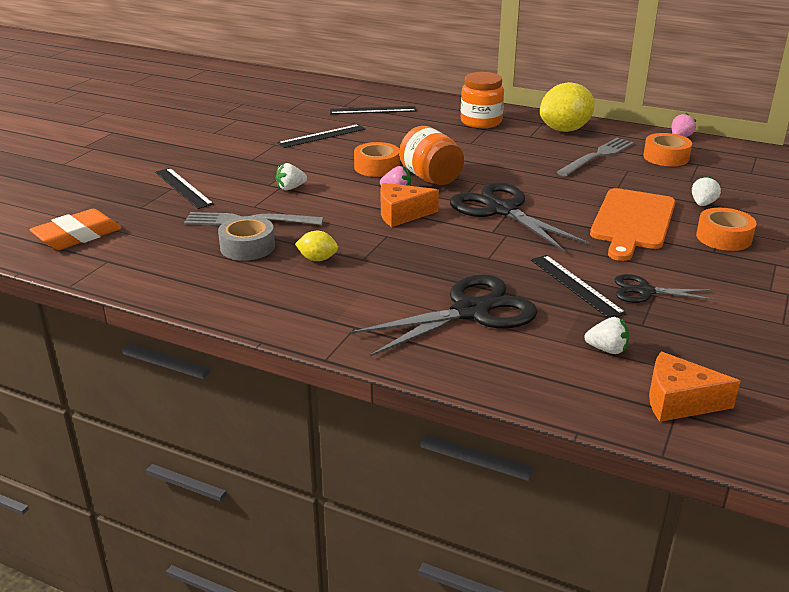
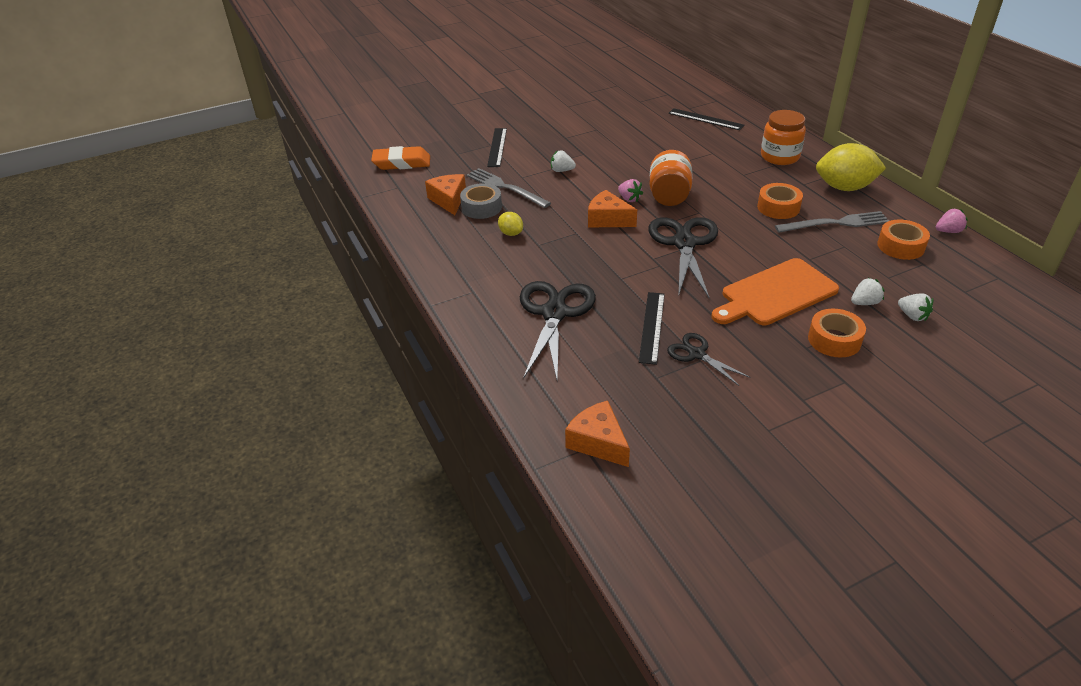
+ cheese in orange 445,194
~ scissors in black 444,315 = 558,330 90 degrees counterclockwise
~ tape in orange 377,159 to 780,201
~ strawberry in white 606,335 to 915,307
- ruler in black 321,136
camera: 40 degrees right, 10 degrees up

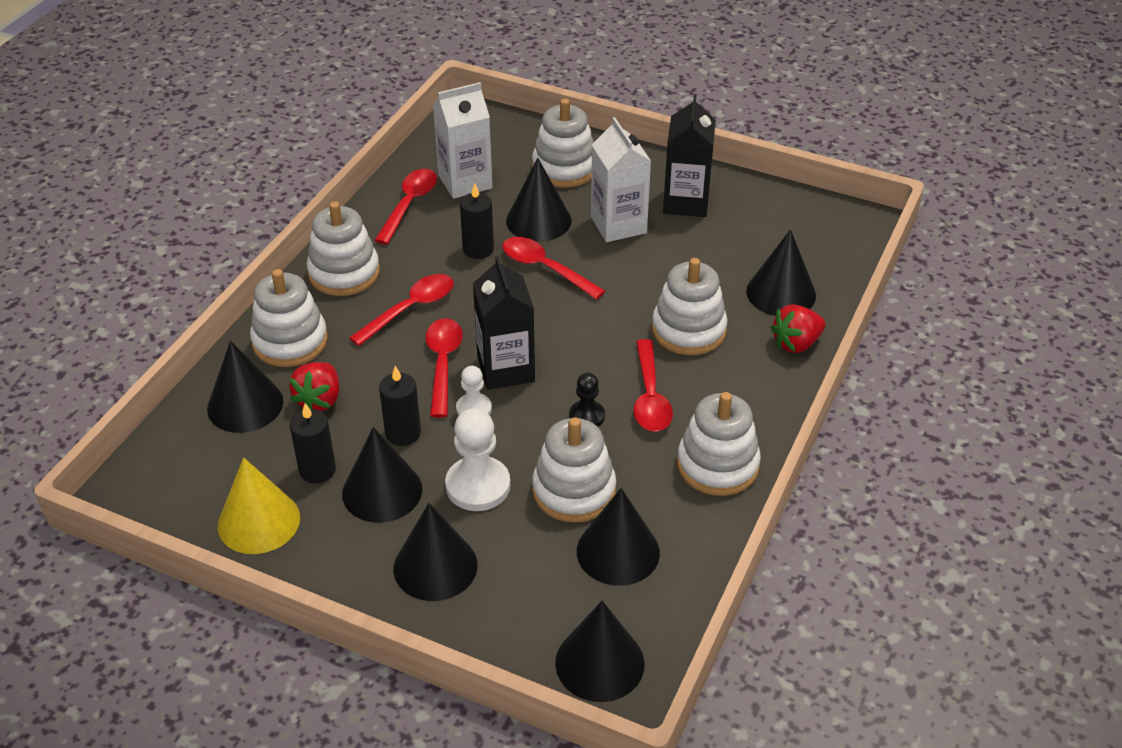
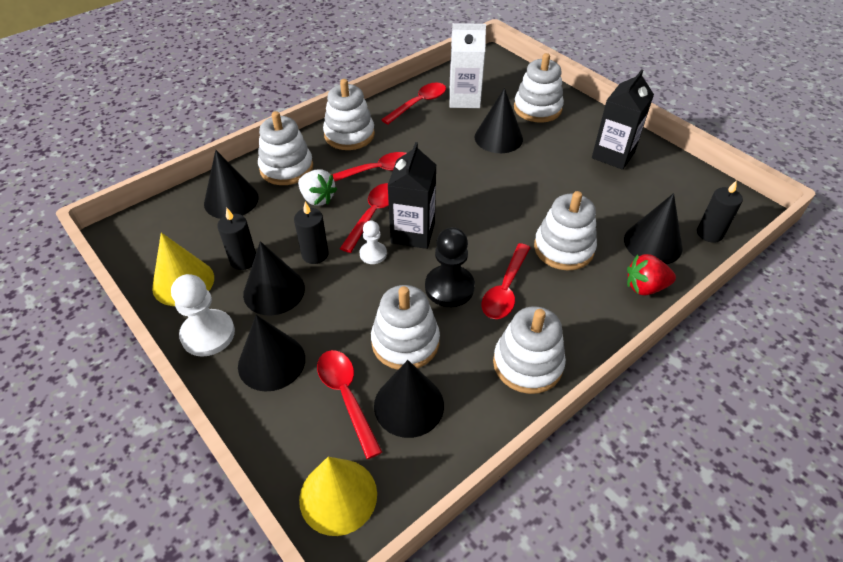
~ pawn in white 477,459 to 203,315
+ strawberry in white 317,187
~ cone in black 599,651 to cone in yellow 338,496
~ spoon in red 554,268 to 349,404
~ pawn in black 587,400 = 450,267 x1.73
~ candle in black 477,221 to 720,211
- strawberry in red 314,386
- carton in white 621,179
camera: 25 degrees right, 5 degrees up

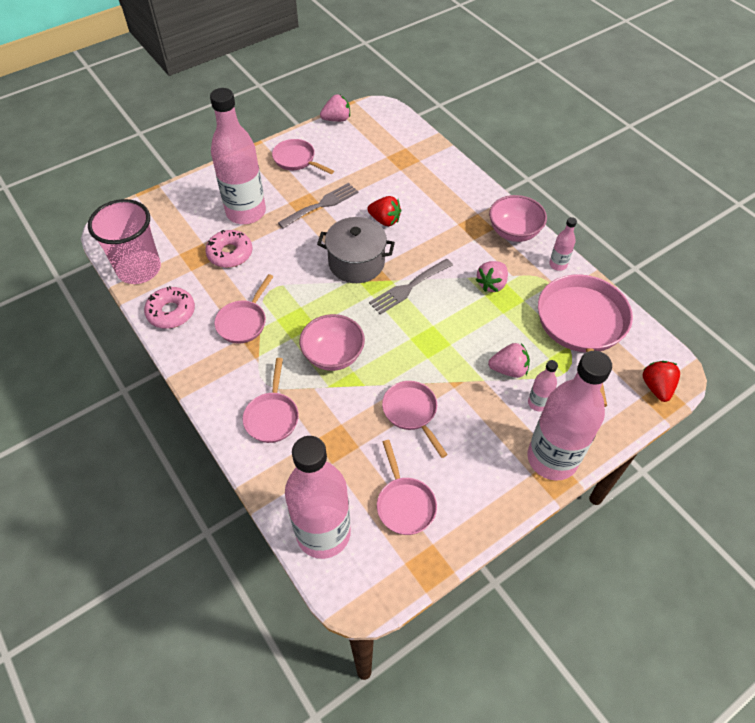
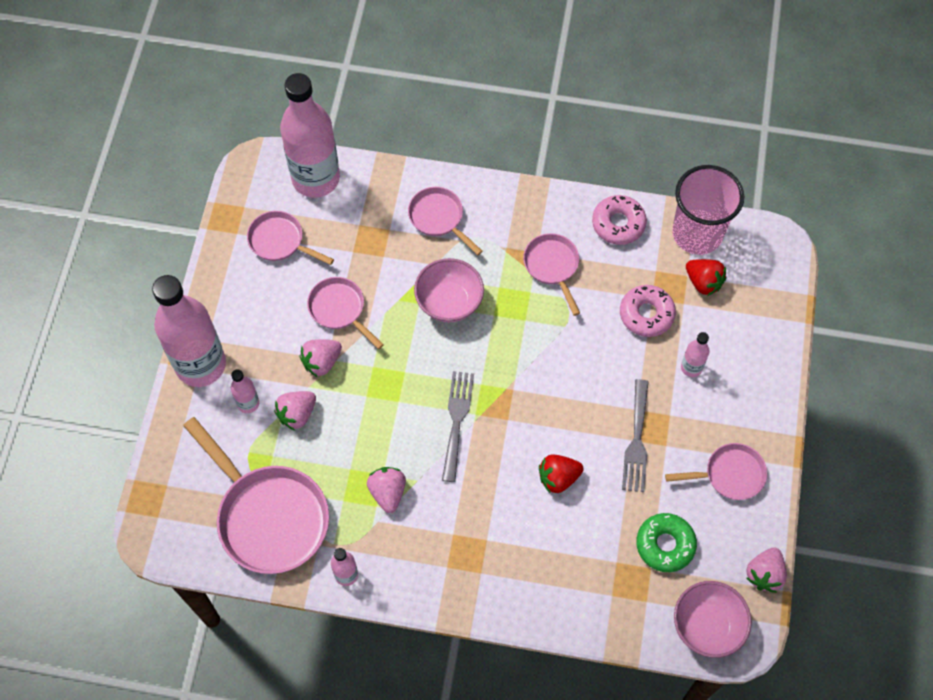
+ strawberry in pink 321,358
~ pan in pink 415,419 = 345,313 150 degrees counterclockwise
+ donut in green 666,542
~ bowl in pink 518,218 to 713,619
~ bottle in pink 238,156 = 695,354 x0.43
~ strawberry in red 661,381 to 706,277
- pot in grey 356,250
camera: 135 degrees right, 10 degrees up

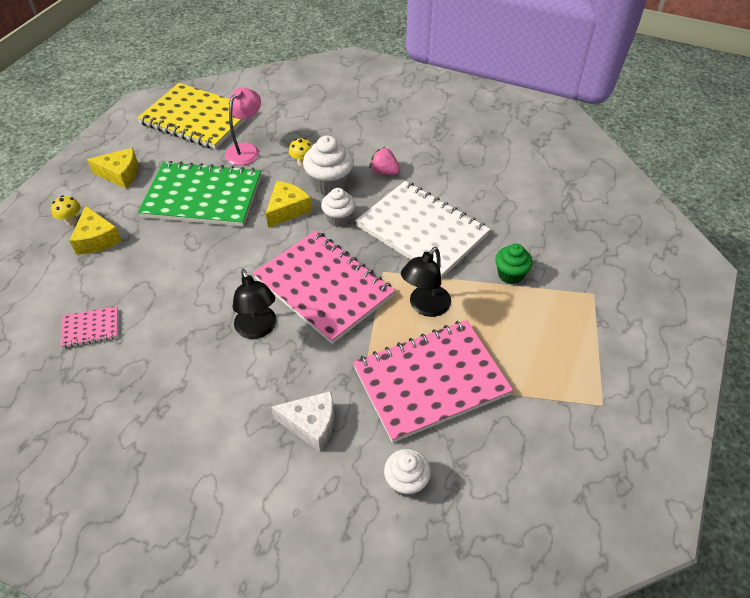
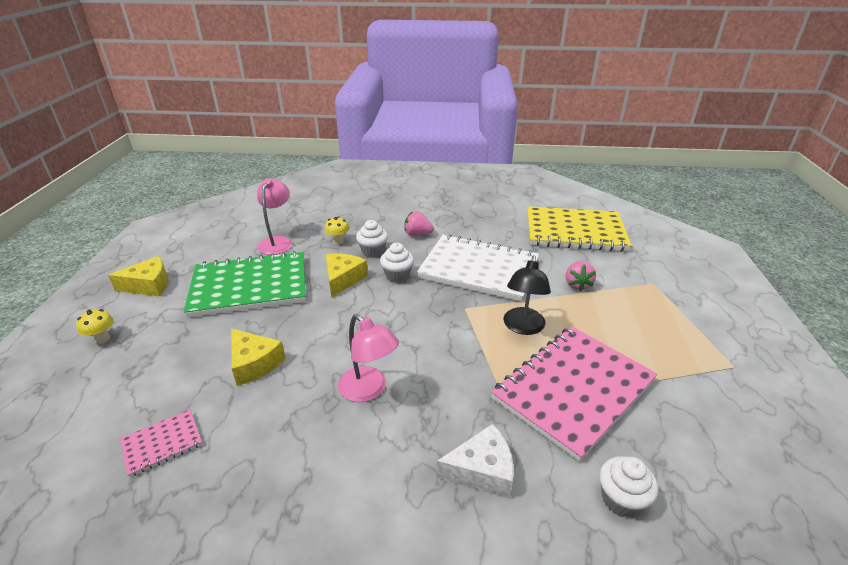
~ cheese in yellow 95,229 to 258,357
~ lamp in black 254,304 to lamp in pink 368,358
~ cupcake in white 328,165 = 372,239 x0.65
~ notebook in yellow 191,116 to 579,229
~ cupcake in green 514,264 to strawberry in pink 581,276
- notebook in pink 324,287
camera: 20 degrees left, 15 degrees down

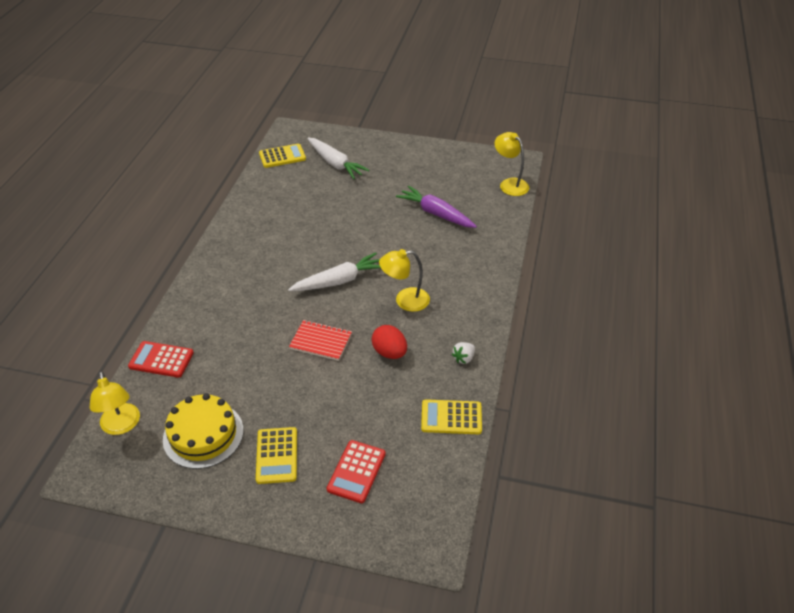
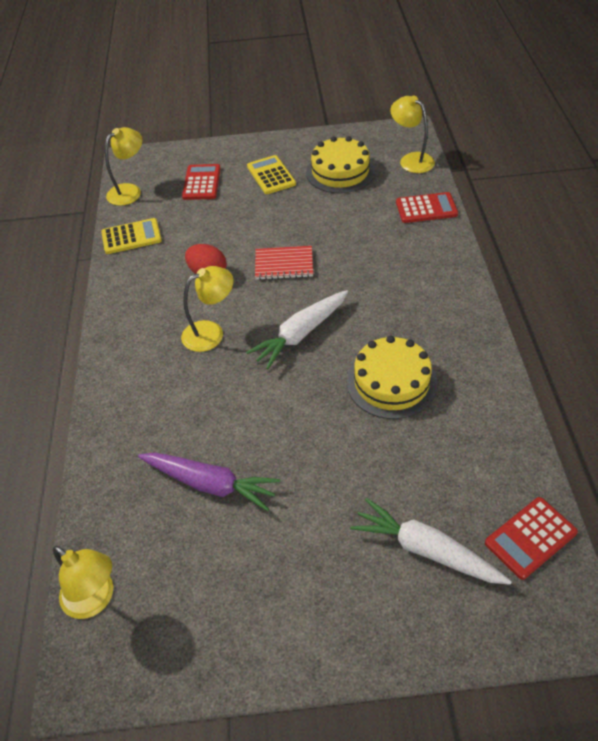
+ lamp in yellow 123,166
+ cake in yellow 392,377
~ calculator in yellow 282,156 to calculator in red 531,538
- strawberry in white 463,353
camera: 165 degrees right, 5 degrees up

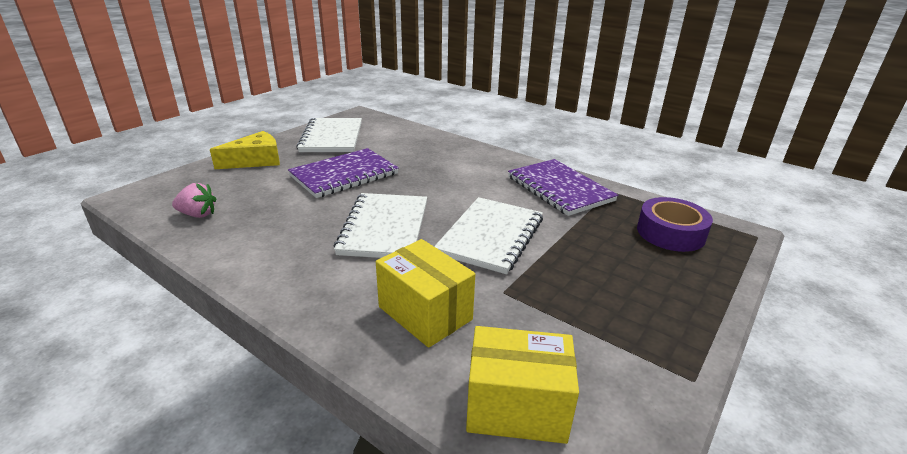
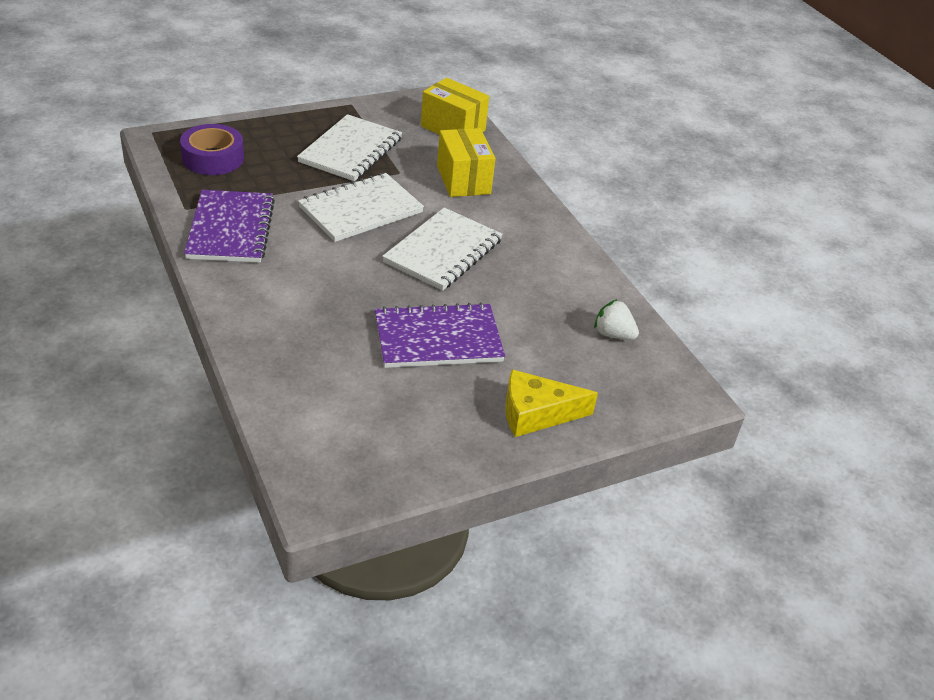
~ notebook in white 329,135 to 349,147
~ strawberry in pink 194,200 to strawberry in white 616,319
camera: 155 degrees left, 10 degrees up

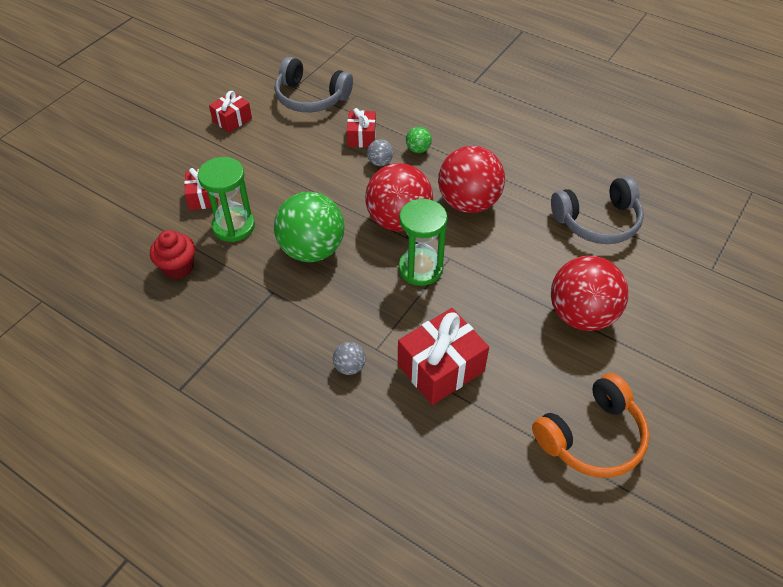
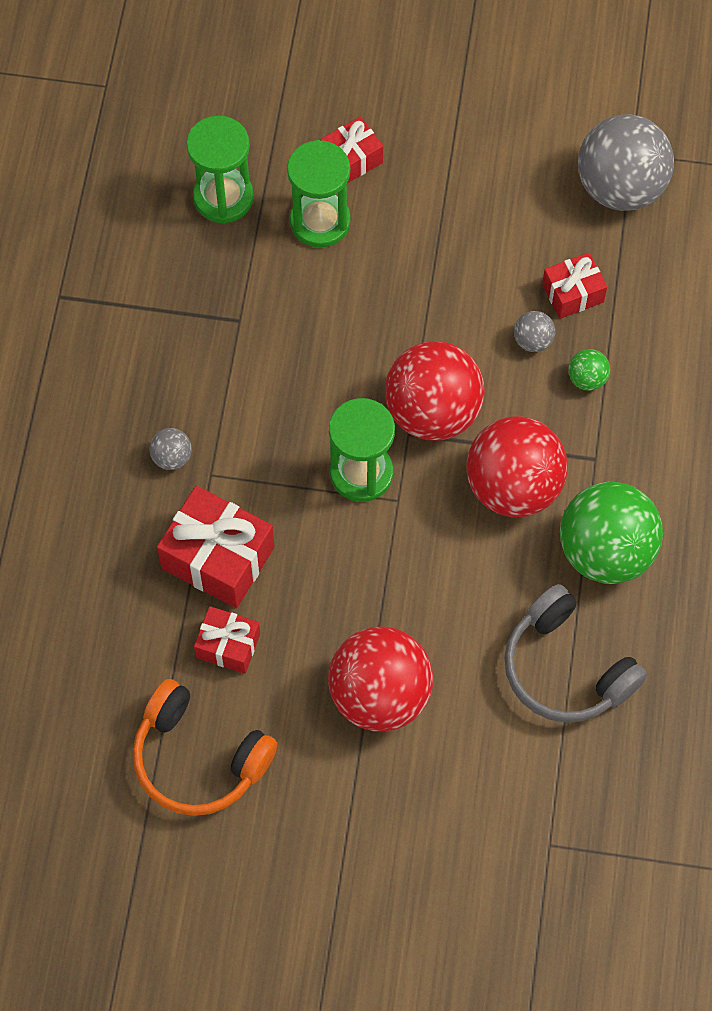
~ cupcake in red 172,254 to hourglass in green 220,170
~ gift in red 230,112 to 227,640
~ ball in green 309,227 to 611,533
~ headphones in grey 313,84 to ball in grey 626,162
camera: 65 degrees right, 15 degrees up

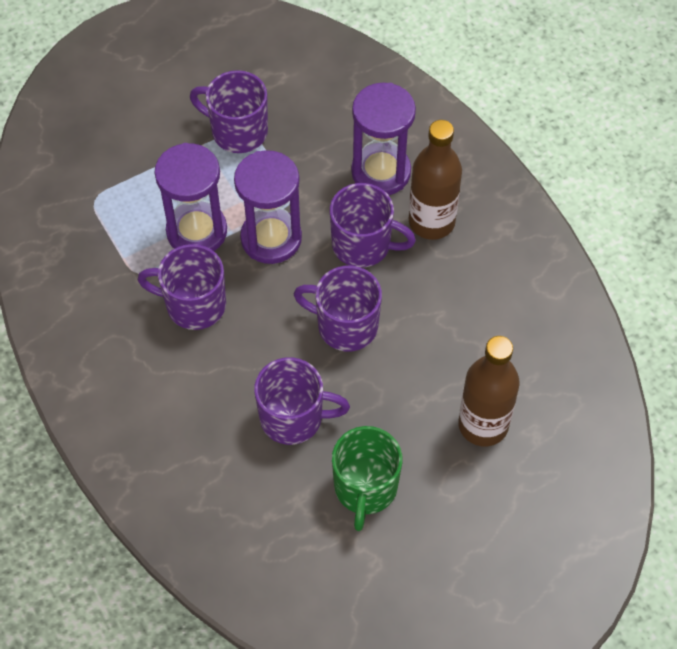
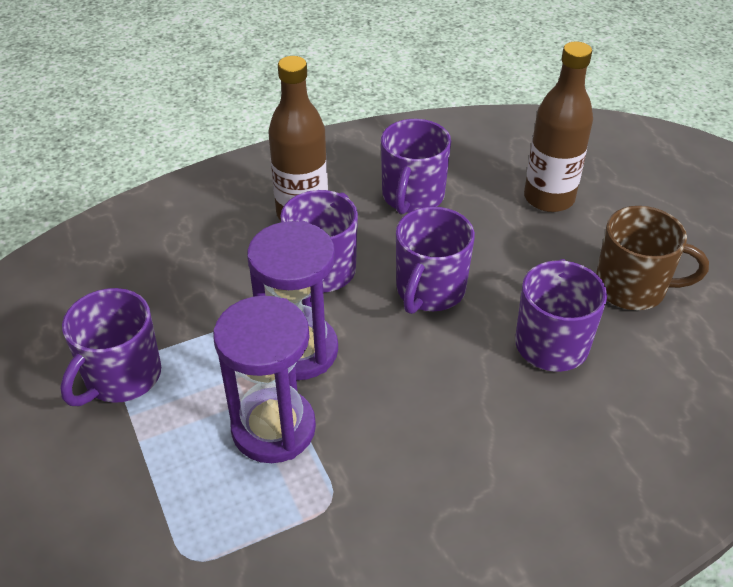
~ mug in purple 182,287 to 416,167
~ mug in green 367,478 to mug in brown 652,258
- hourglass in purple 383,139
camera: 85 degrees left, 15 degrees down

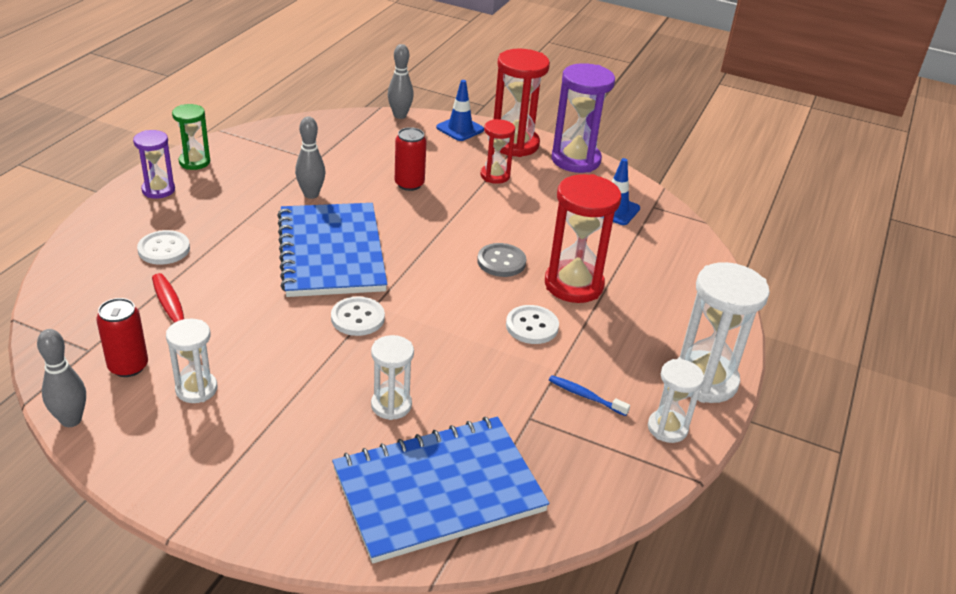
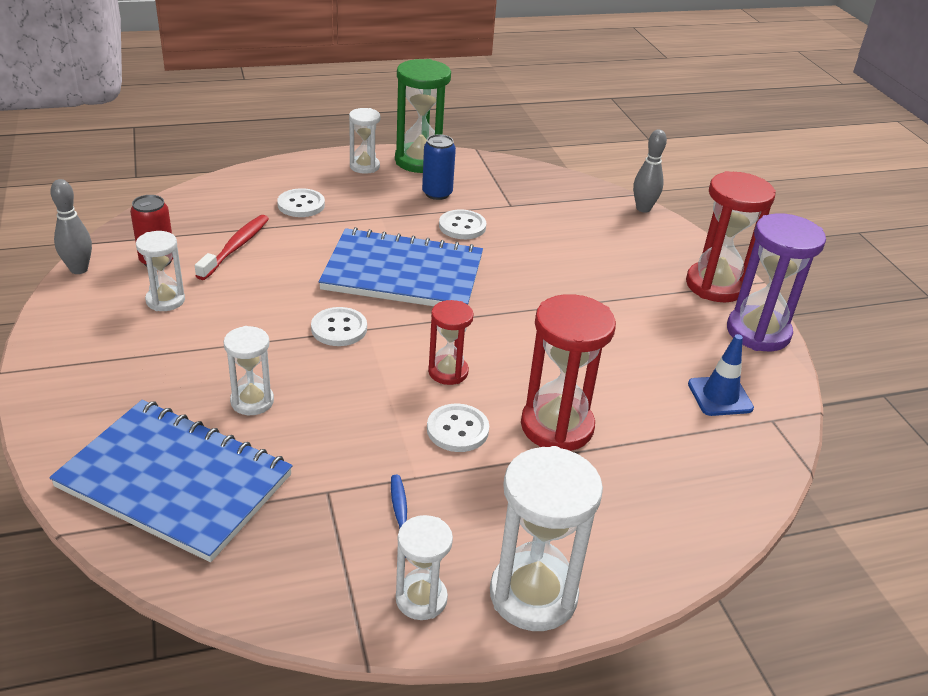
~ notebook in blue 332,250 = 400,266 60 degrees clockwise
~ hourglass in purple 154,164 to hourglass in white 364,141
~ hourglass in green 191,137 = 423,116 x1.73
+ can in blue 439,167
~ hourglass in red 498,151 to 451,342
~ bowling pin in grey 310,158 to button in white 462,224
- can in red 411,159
- traffic cone in blue 460,110
- button in grey 501,260
camera: 50 degrees right, 0 degrees up

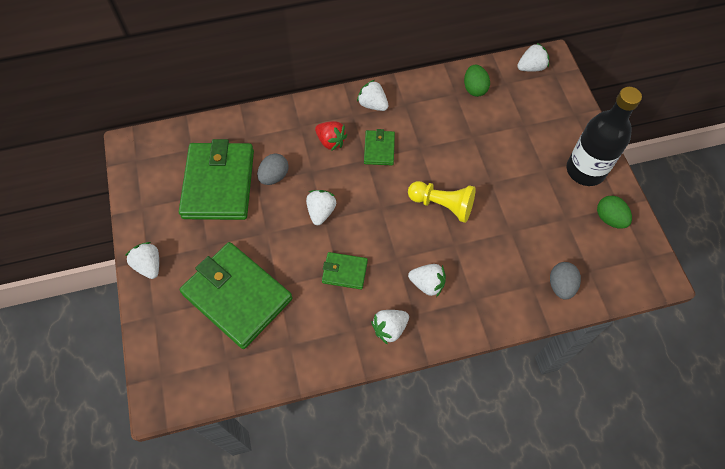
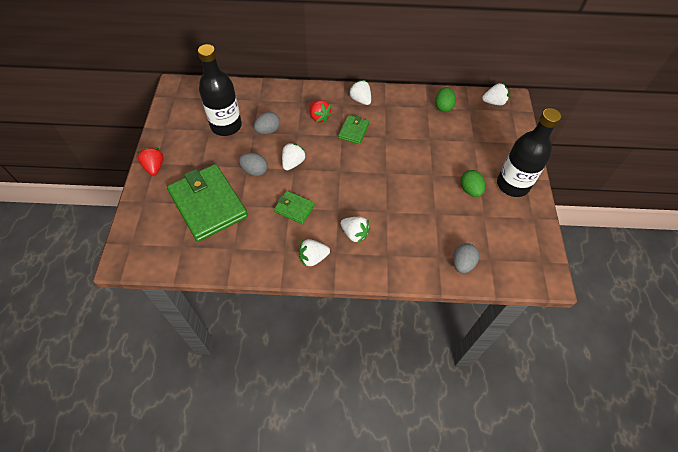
~ strawberry in white 142,260 to strawberry in red 150,161
~ wallet in green 216,179 to bottle in black 220,90
+ egg in grey 253,164
~ egg in green 614,212 to 472,183
- pawn in yellow 442,202
camera: 15 degrees right, 5 degrees down

